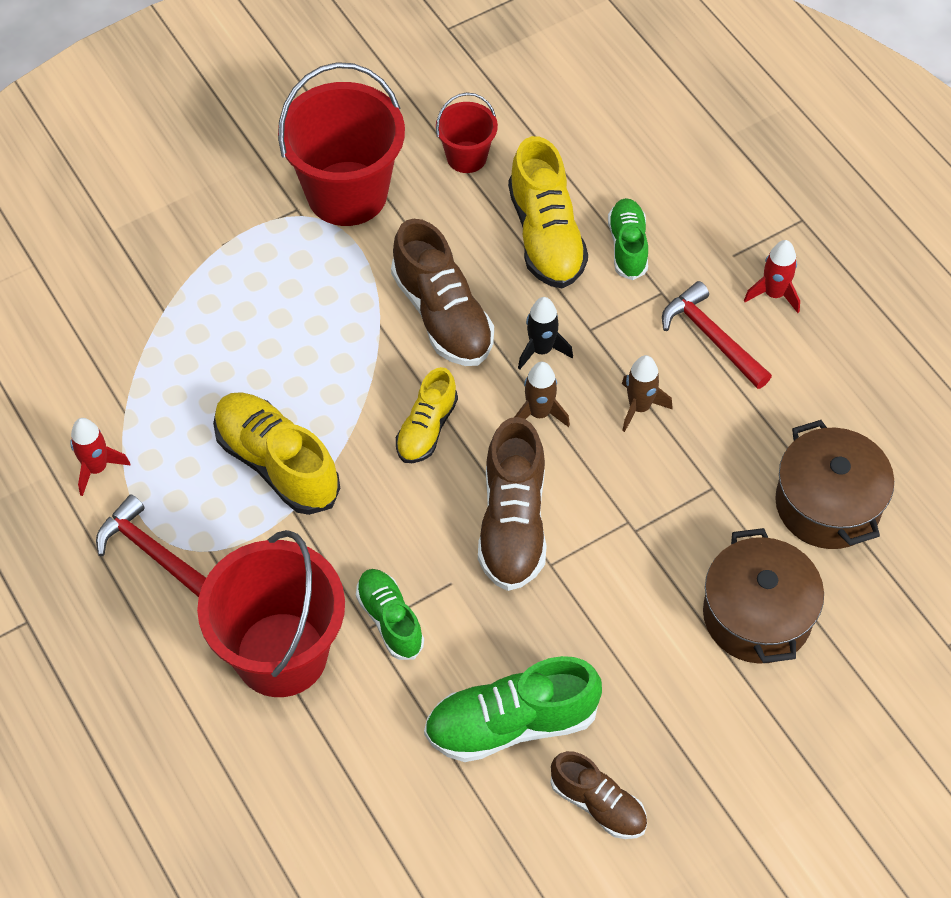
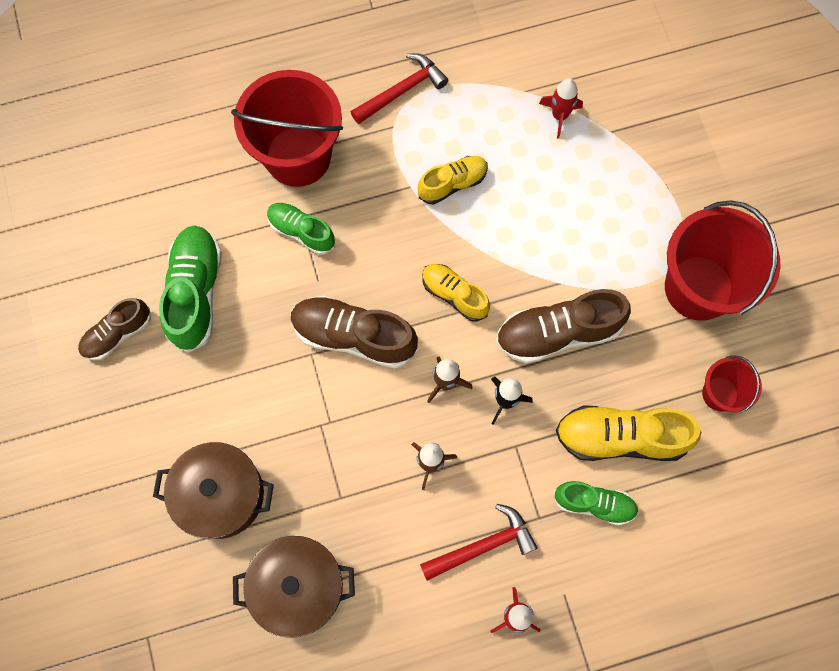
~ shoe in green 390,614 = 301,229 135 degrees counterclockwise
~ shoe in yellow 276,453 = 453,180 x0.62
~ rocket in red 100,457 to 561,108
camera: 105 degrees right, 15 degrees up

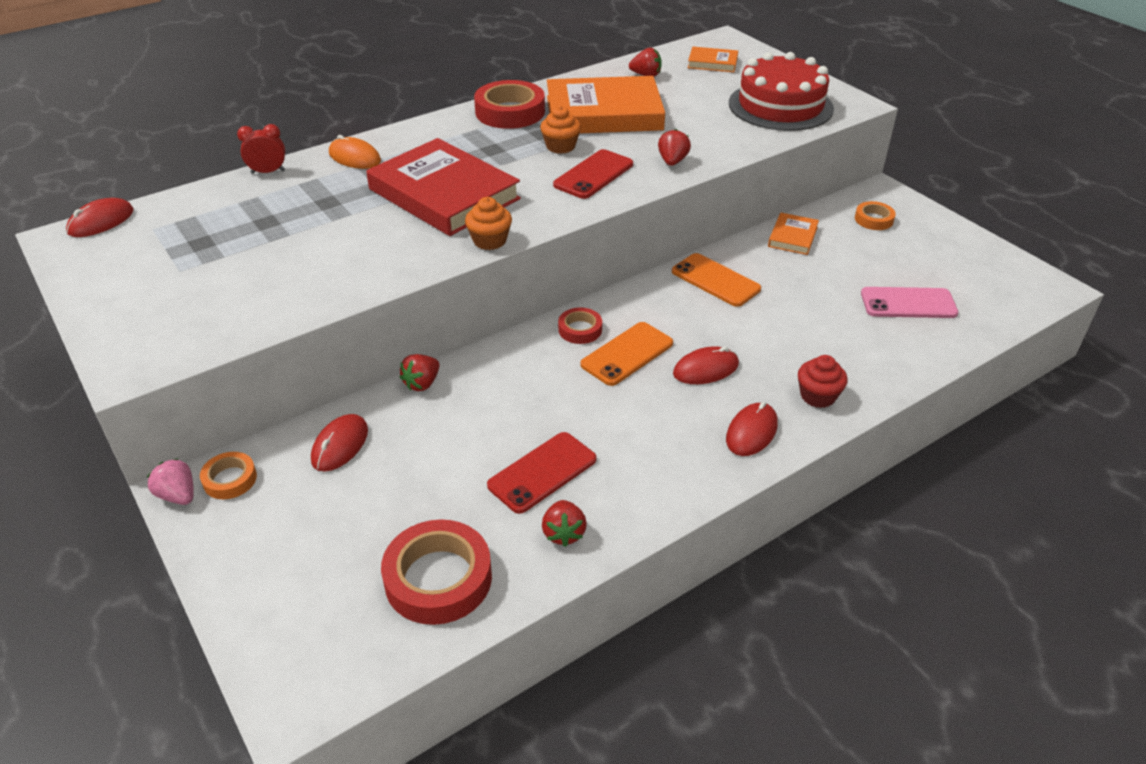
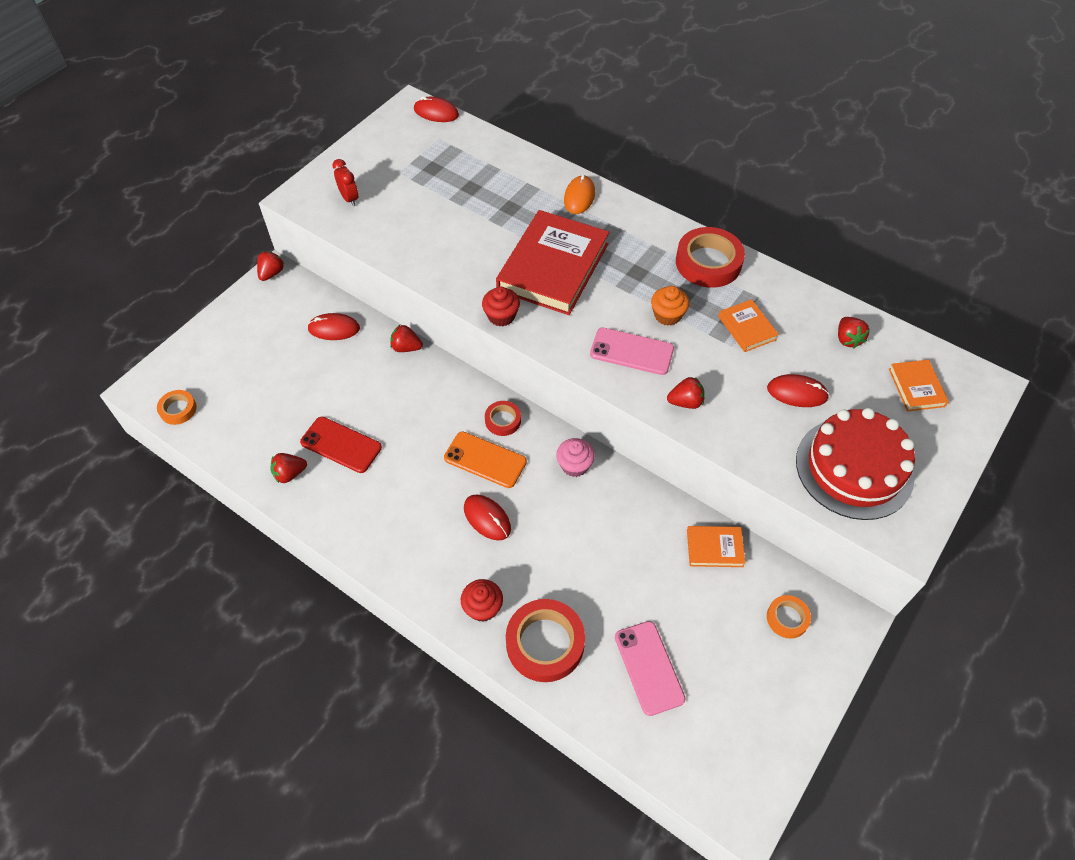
~ tape in orange 228,475 to 177,407
~ strawberry in pink 170,481 to strawberry in red 270,266
~ clock in red 261,149 to 345,183
~ cupcake in orange 488,223 to cupcake in red 501,307
~ tape in red 436,572 to 545,640
+ cupcake in pink 575,457
~ phone in red 593,174 to phone in pink 632,351
~ book in orange 606,105 = 748,325 x0.46
~ mouse in red 752,429 to 798,390
- phone in orange 716,280
camera: 70 degrees right, 15 degrees up

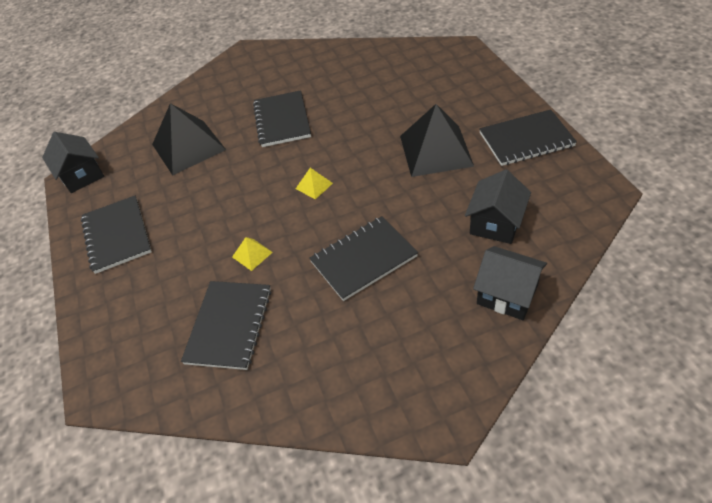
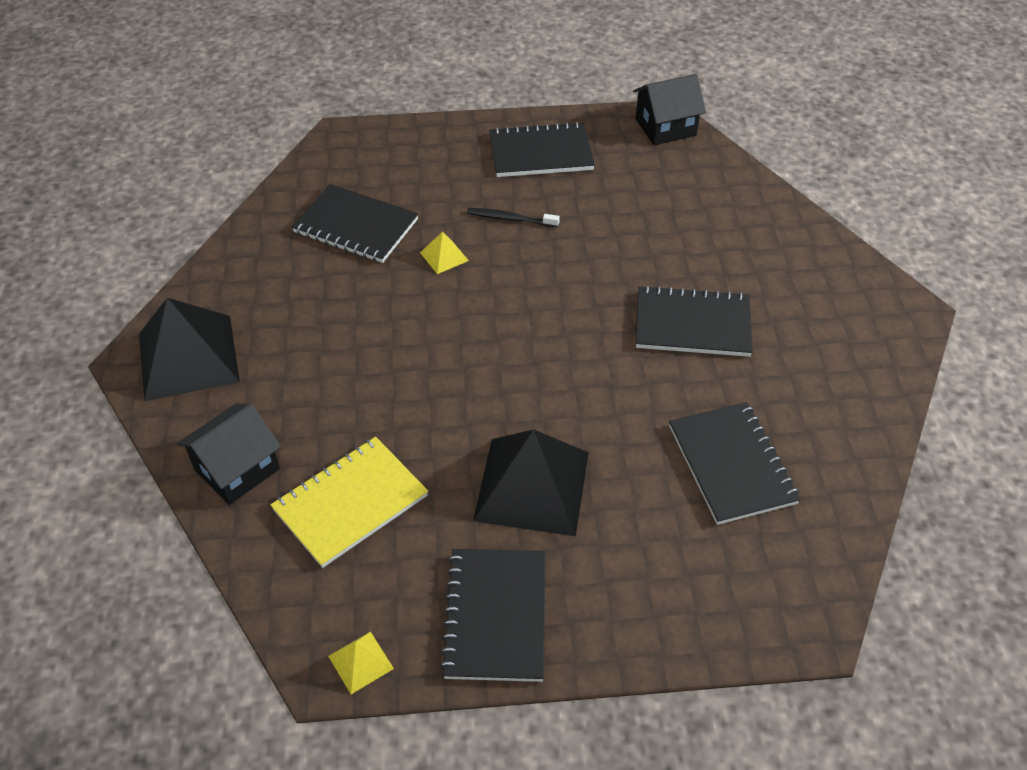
~ pyramid in black 189,139 to 189,350
~ house in black 498,207 to notebook in yellow 349,502
~ pyramid in yellow 314,184 to 361,663
+ toothbrush in black 513,217
~ notebook in black 363,258 to 735,463
camera: 100 degrees right, 0 degrees up

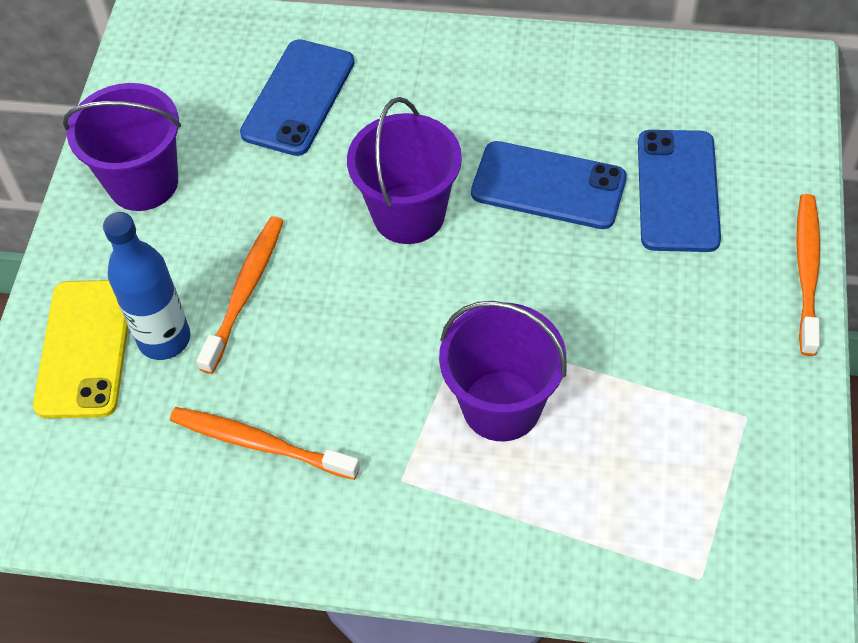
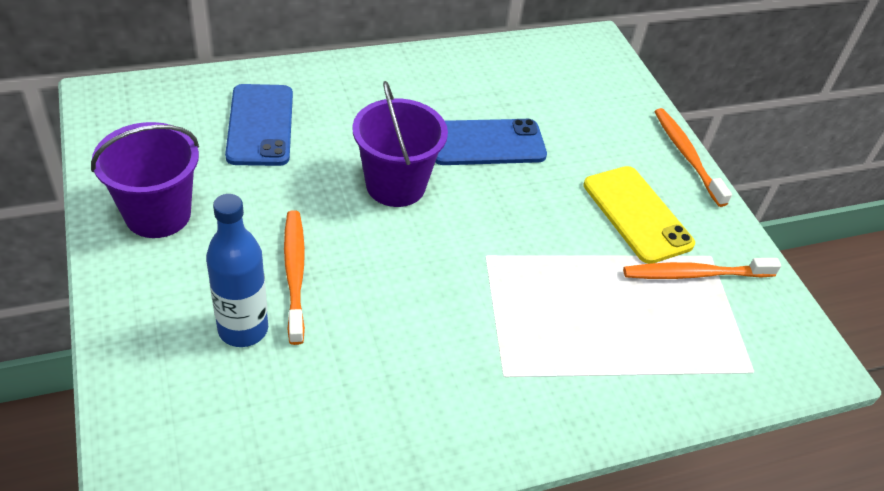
~ phone in yellow 80,349 to 639,215
~ toothbrush in orange 265,443 to 702,268
- bucket in purple 503,371
- phone in blue 679,191
camera: 35 degrees left, 10 degrees down

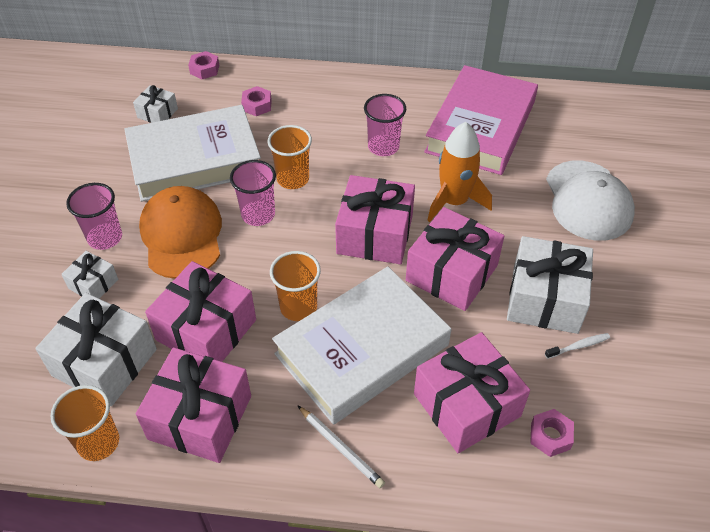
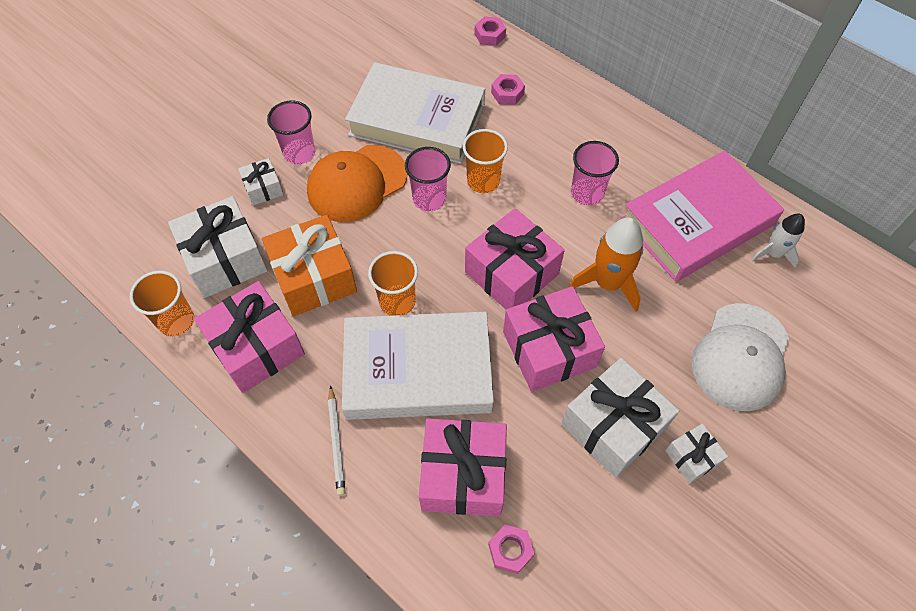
~ gift in pink 200,311 to gift in orange 309,265
~ cap in orange 180,232 = 357,183 150 degrees counterclockwise
~ gift in white 155,104 to 696,453
+ rocket in white 778,240
- toothbrush in white 577,346
camera: 35 degrees right, 10 degrees up

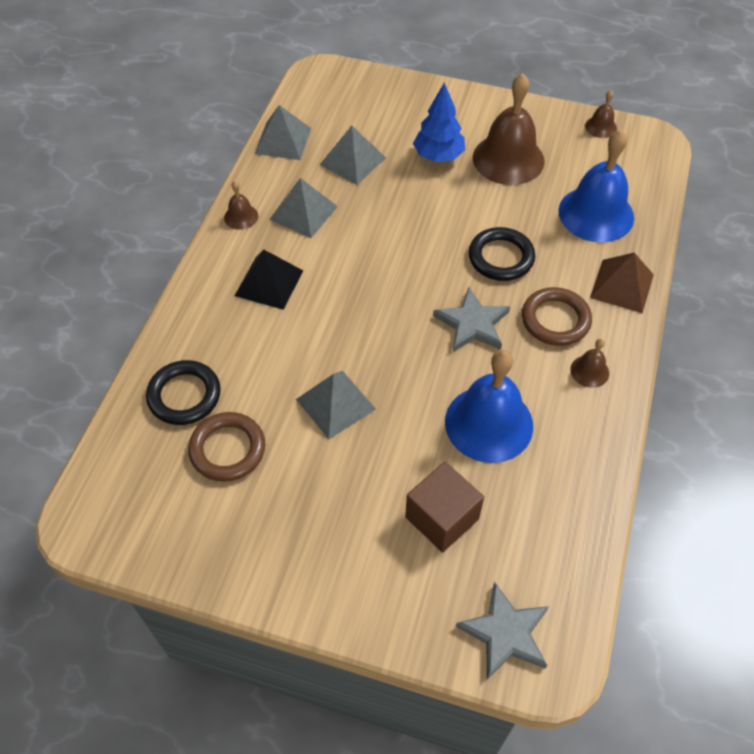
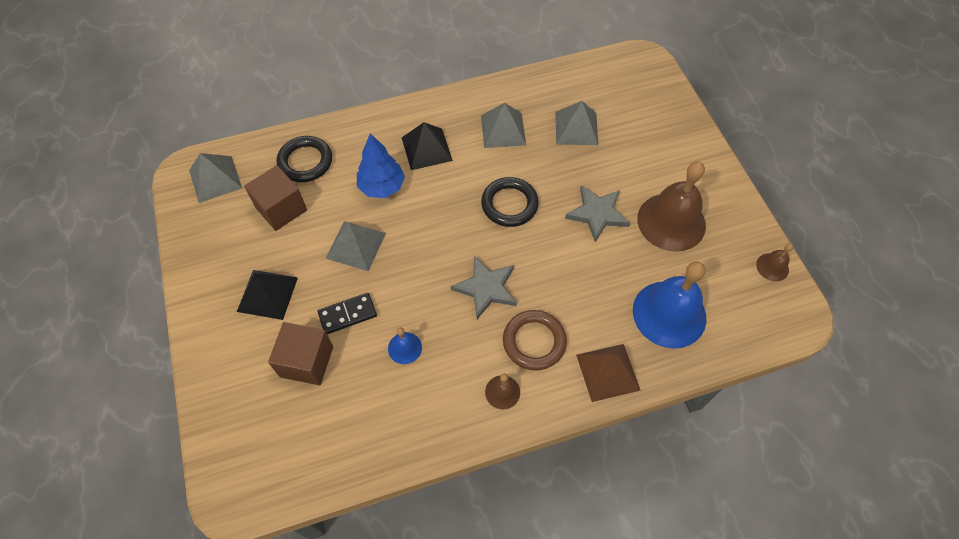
~ pyramid in grey 283,132 to 215,178
+ pyramid in black 267,295
~ ring in brown 226,447 to cube in brown 275,198
+ domino in black 347,313
~ tree in blue 439,122 to 381,165
~ bell in blue 489,406 = 405,345 x0.45
~ ring in black 502,254 to 510,202
~ star in grey 502,630 to 597,213
- bell in brown 241,205
camera: 55 degrees right, 5 degrees up

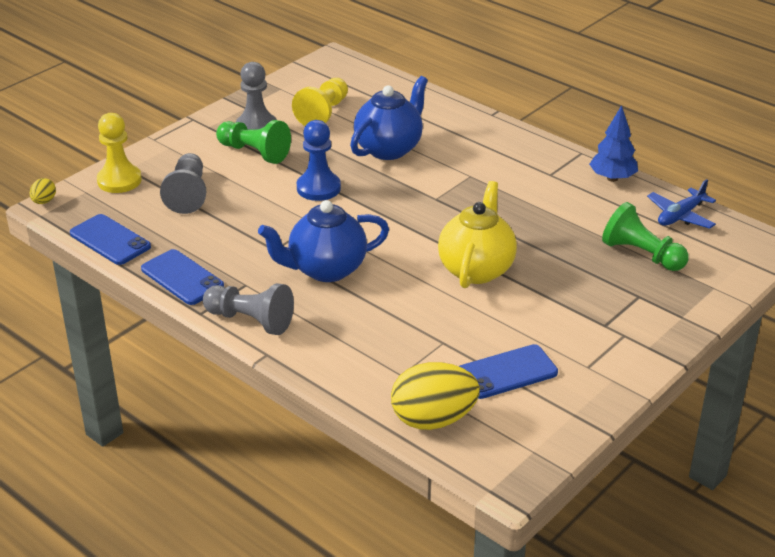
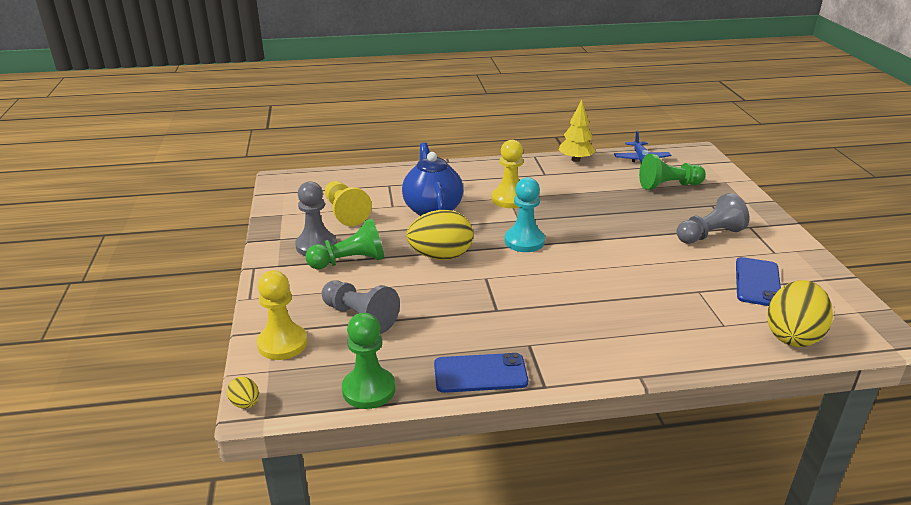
~ phone in blue 110,239 to pawn in green 368,361
~ pawn in blue 319,160 to egg in yellow 439,235
+ pawn in yellow 507,174
+ pawn in turquoise 525,214
~ tree in blue 613,143 to tree in yellow 577,131
~ pawn in grey 248,309 to 713,218
- teapot in blue 323,241
- teapot in yellow 477,234
camera: 50 degrees left, 5 degrees down

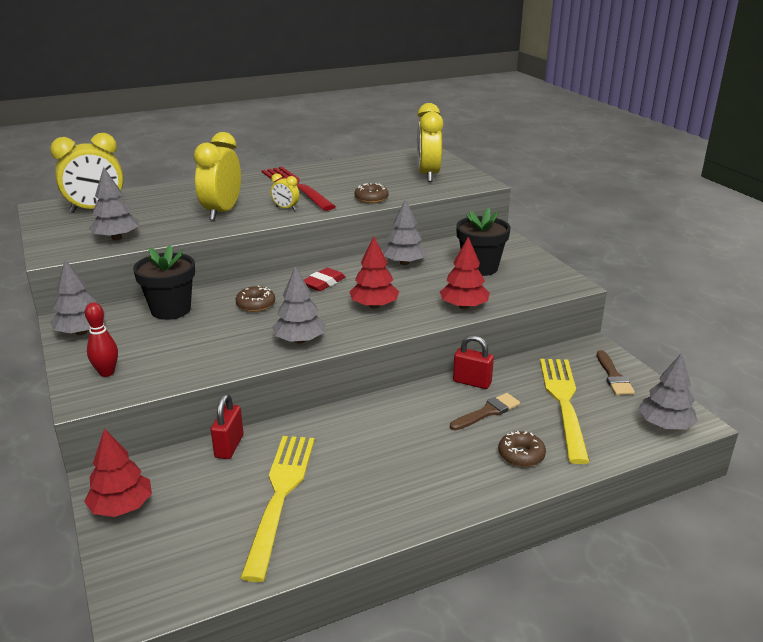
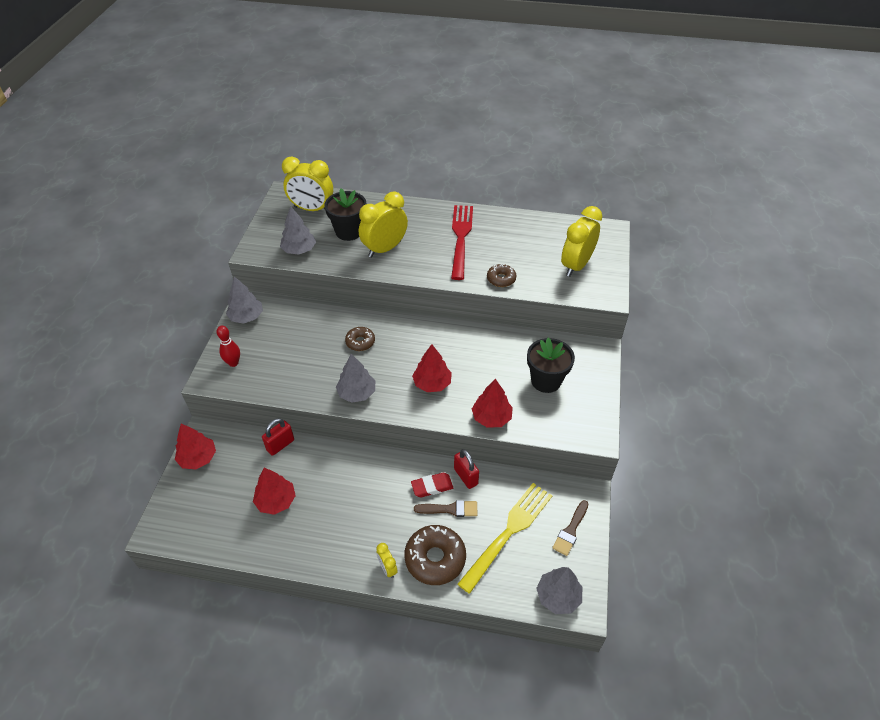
~ fork in yellow 277,509 to tree in red 274,491
~ flower pot in black 164,283 to 345,214
~ clock in yellow 285,191 to 387,560
~ donut in brown 522,449 = 435,555 x1.75
~ eraser in red 324,279 to 432,485
- tree in grey 405,231
camera: 35 degrees right, 20 degrees up

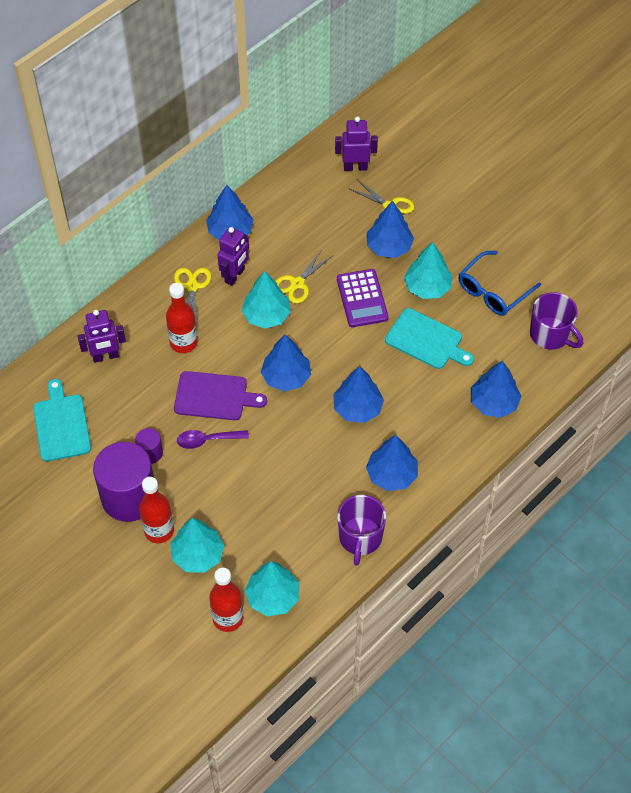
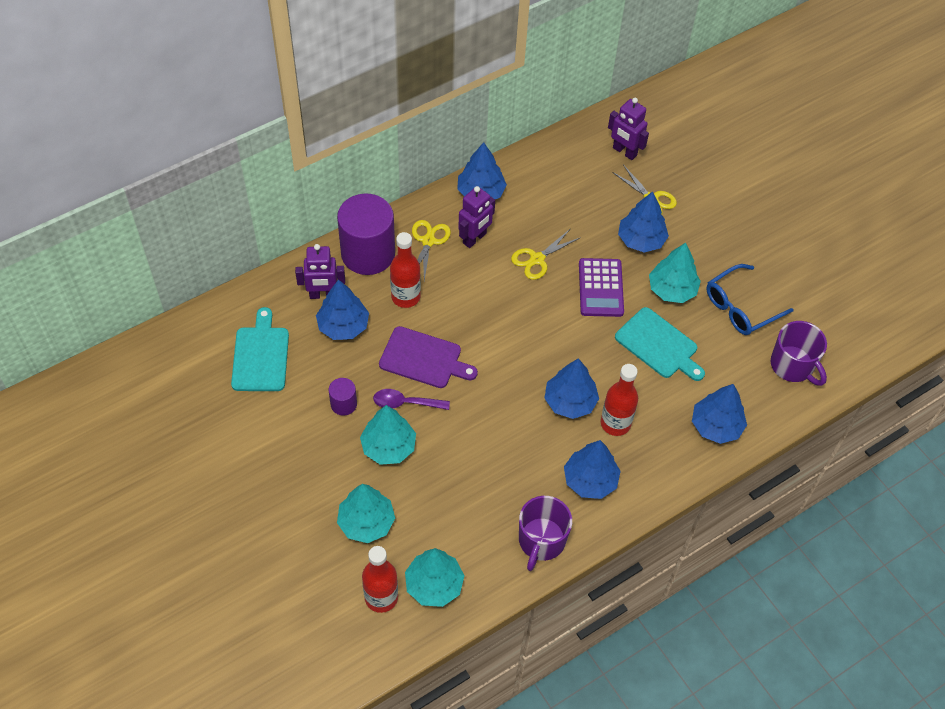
~ tree in blue 286,362 to 342,310
~ cylinder in purple 123,482 to 366,234
~ tree in turquoise 266,300 to 388,435
~ bottle in red 156,510 to 619,400
~ robot in purple 356,144 = 628,129 150 degrees counterclockwise
camera: 10 degrees right, 0 degrees up

